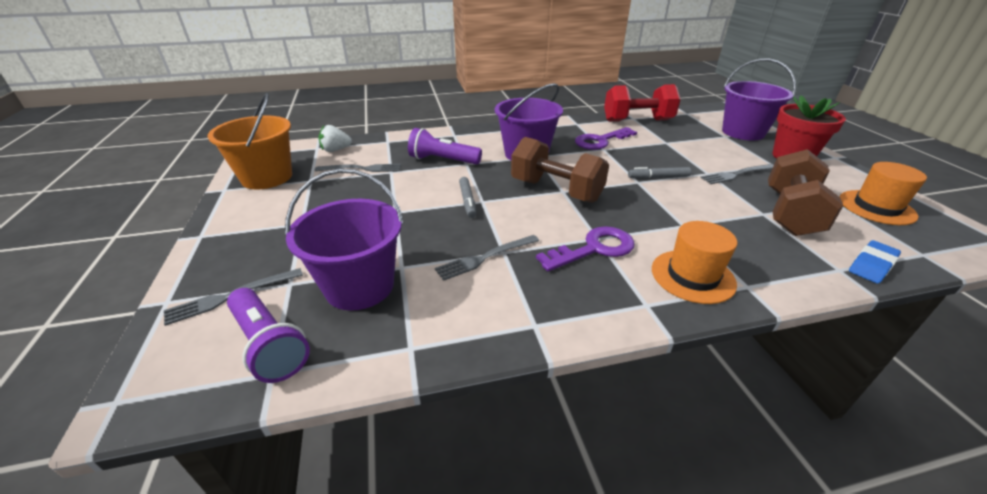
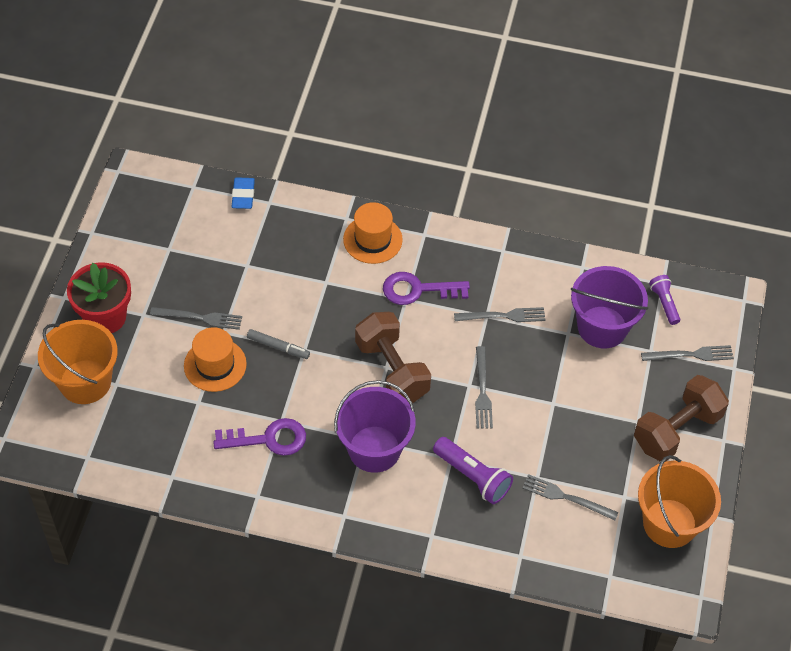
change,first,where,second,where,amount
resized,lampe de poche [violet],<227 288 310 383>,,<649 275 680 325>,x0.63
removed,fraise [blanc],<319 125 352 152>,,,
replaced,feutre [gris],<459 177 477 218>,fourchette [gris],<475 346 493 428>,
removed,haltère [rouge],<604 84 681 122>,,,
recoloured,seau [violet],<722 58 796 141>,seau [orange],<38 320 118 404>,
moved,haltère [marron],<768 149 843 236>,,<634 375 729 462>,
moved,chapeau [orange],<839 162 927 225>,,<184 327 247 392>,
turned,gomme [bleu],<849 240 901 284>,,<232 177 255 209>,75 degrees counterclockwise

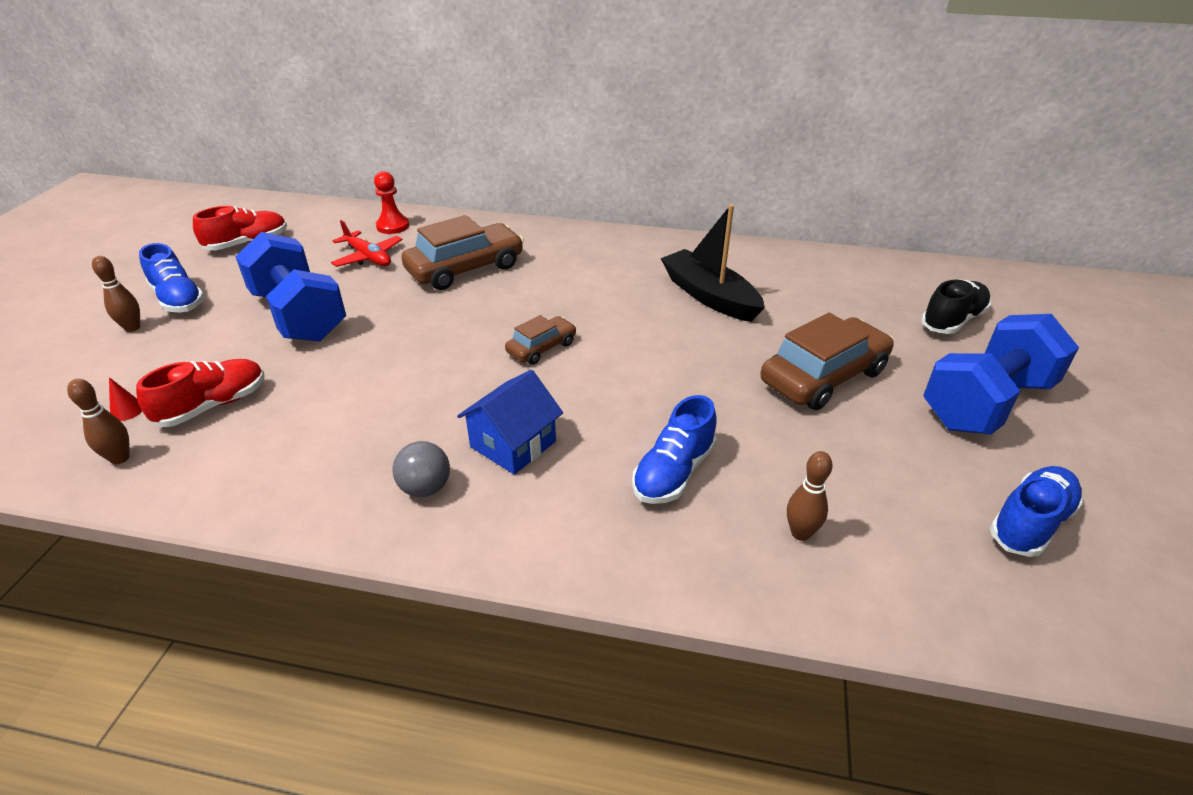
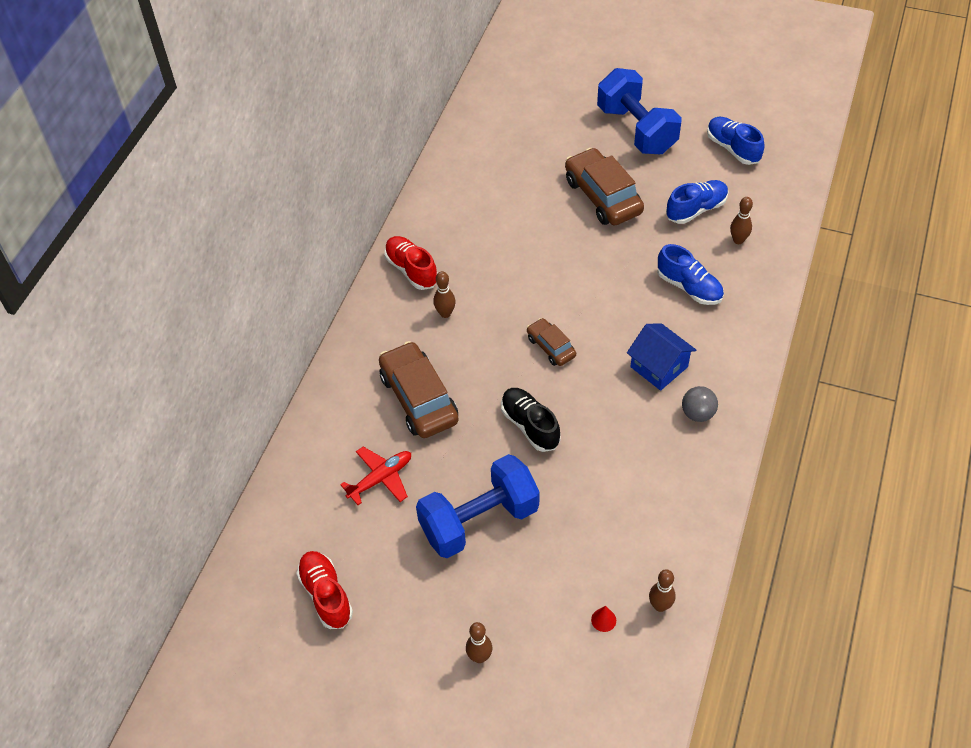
change,first,where,second,where,amount
moved,chaussure [rouge],<136 359 264 427>,,<385 236 438 290>,
moved,chaussure [bleu],<139 243 205 312>,,<666 180 729 224>,
removed,pion [rouge],<374 171 409 234>,,,
removed,bateau [noir],<660 204 765 322>,,,
moved,chaussure [noir],<921 279 991 334>,,<501 388 560 452>,
added,,,quille [marron],<433 271 456 318>,

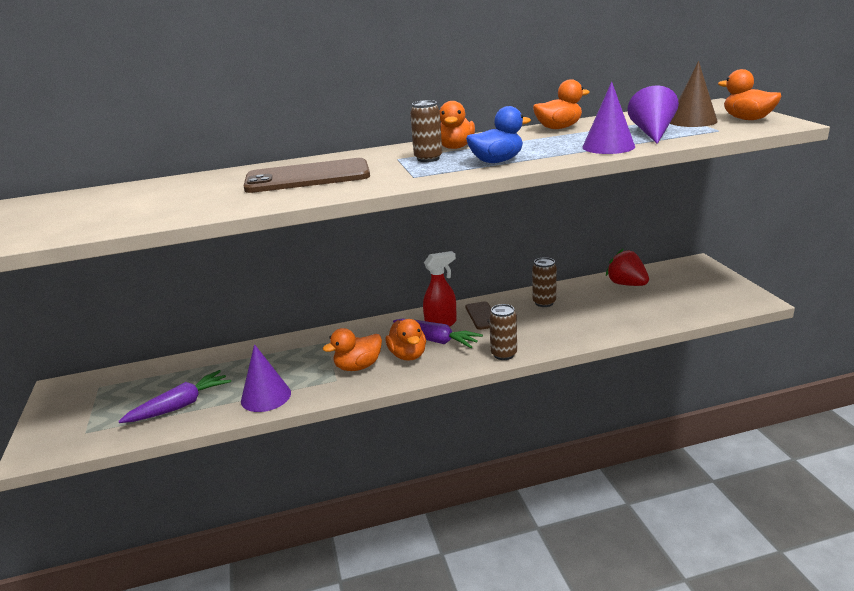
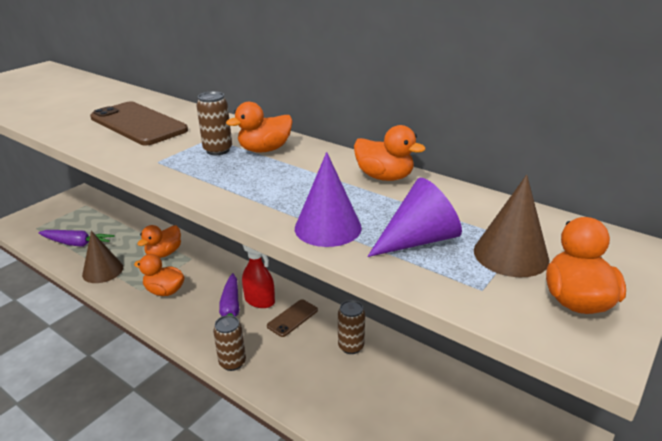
change,first,where,second,where,amount
recoloured,cône [violet],<241 344 291 412>,cône [marron],<82 231 123 283>,
moved,canard [orange],<385 319 426 361>,,<137 225 181 258>,
removed,canard [bleu],<466 106 531 163>,,,
removed,fraise [rouge],<606 249 649 286>,,,

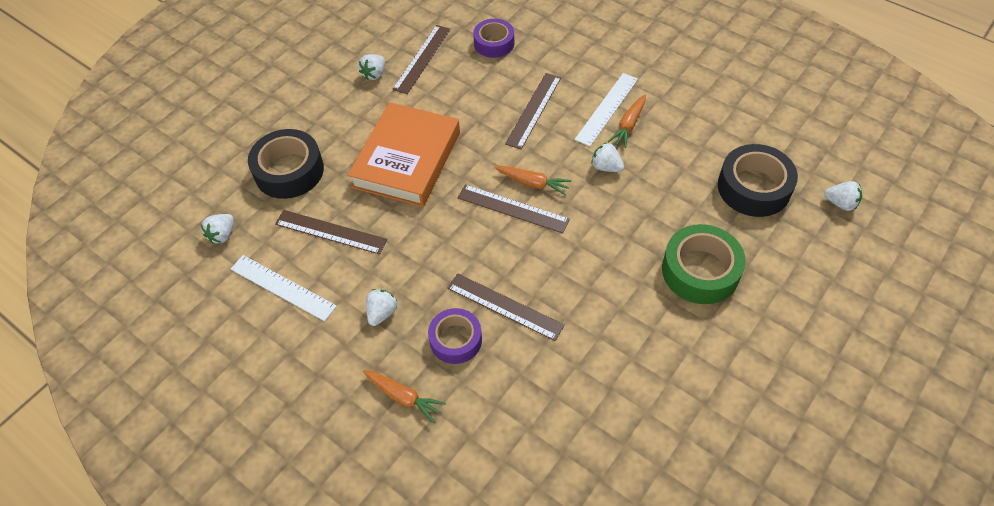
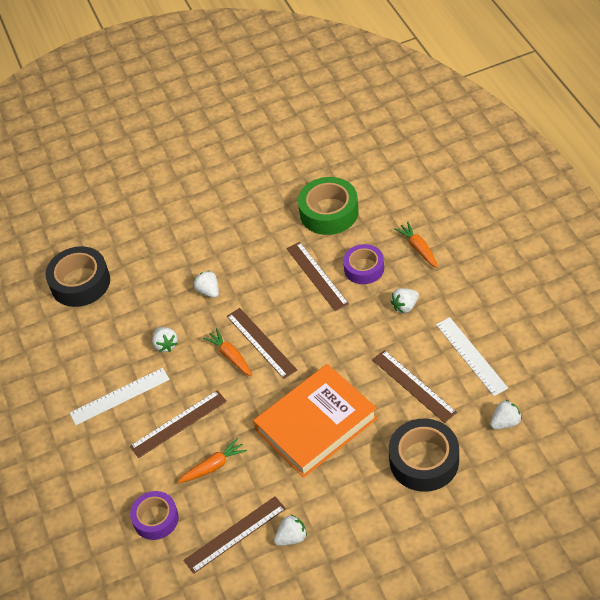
change,first,where,second,where,amount
moved,carotte [orange],<608 94 646 148>,,<177 438 247 483>,
moved,ruban adhésif [vert],<662 224 746 304>,,<298 177 359 235>,
moved,fraise [blanc],<824 181 862 211>,,<194 270 219 298>,

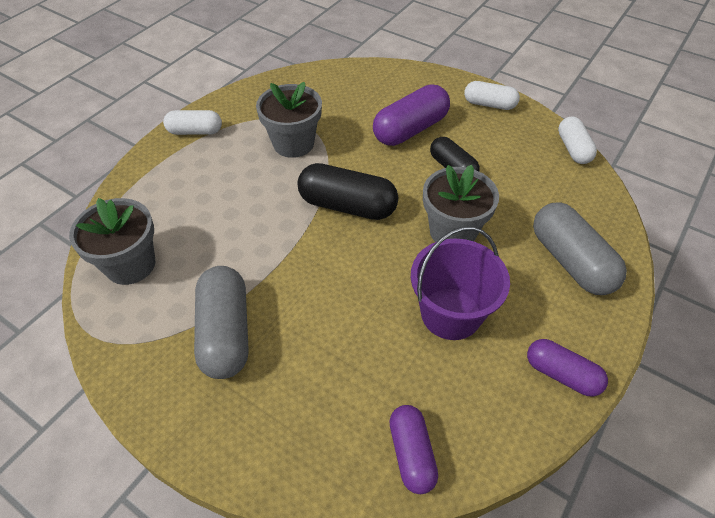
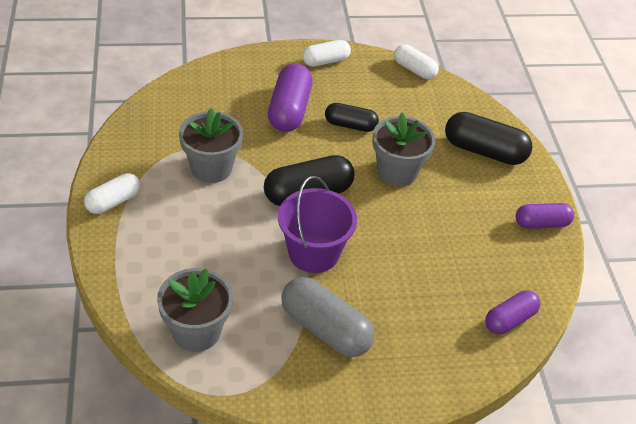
change,first,where,second,where,amount
turned,gélule [violet],<389 405 438 494>,,<485 290 540 334>,75 degrees counterclockwise
moved,seau [violet],<411 227 510 340>,,<278 176 357 273>,
recoloured,gélule [gris],<533 202 627 295>,gélule [noir],<445 112 533 165>,

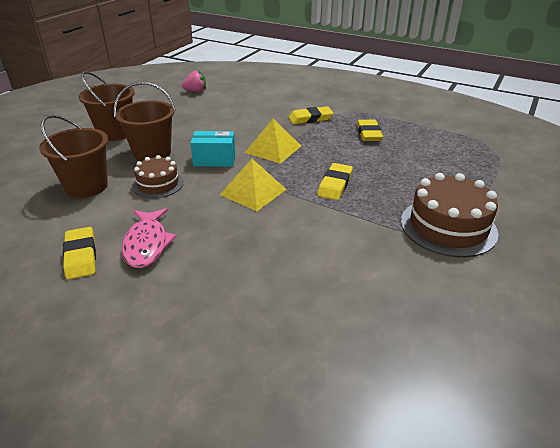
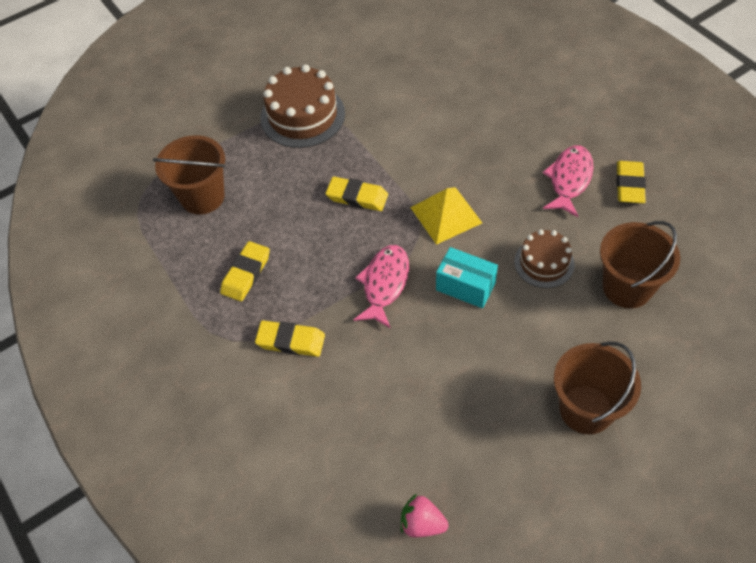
change,first,where,second,where,amount
moved,seau [marron],<114 82 176 162>,,<153 135 226 215>,
replaced,pyramide [jaune],<245 119 301 164>,poisson [rose],<353 245 409 329>,
turned,gomme [jaune],<317 163 353 200>,,<326 177 388 211>,60 degrees clockwise

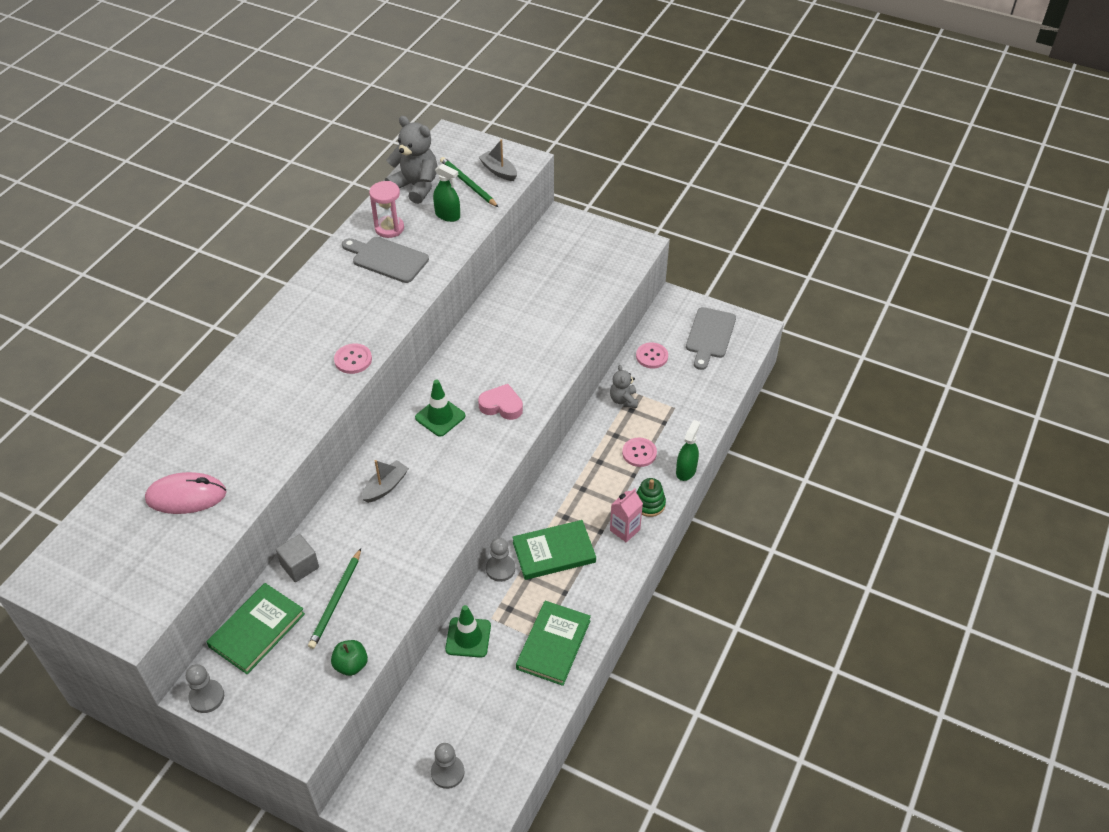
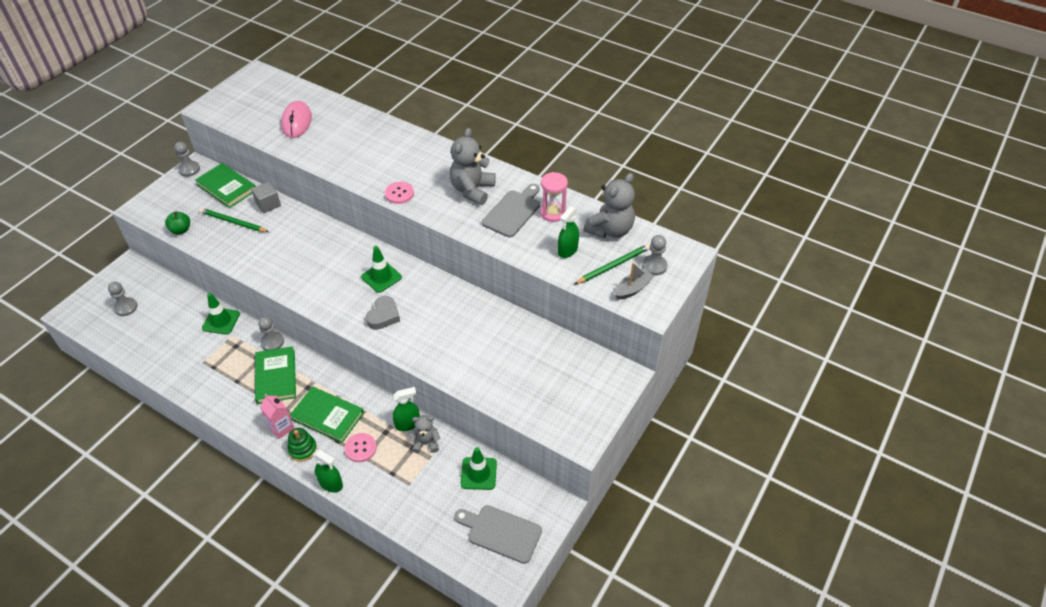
change,first,where,second,where,amount
removed,bateau [gris],<362 460 409 503>,,,
recoloured,cœur [rose],<478 384 523 420>,cœur [gris],<366 296 400 330>,
moved,livre [vert],<516 601 591 686>,,<290 386 364 443>,
replaced,bouton [rose],<636 342 668 368>,cône de chantier [vert],<460 447 497 490>,
added,,,vaporisateur [vert],<393 387 420 431>,
added,,,ours en peluche [gris],<450 128 496 205>,
added,,,pion [gris],<642 235 668 276>,

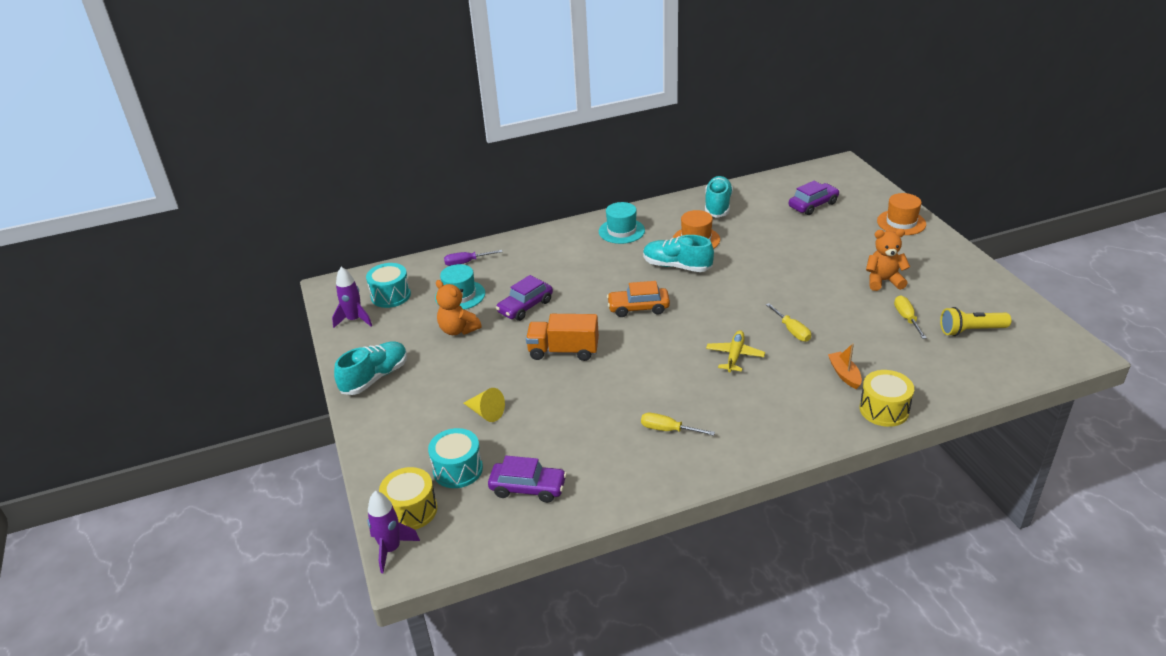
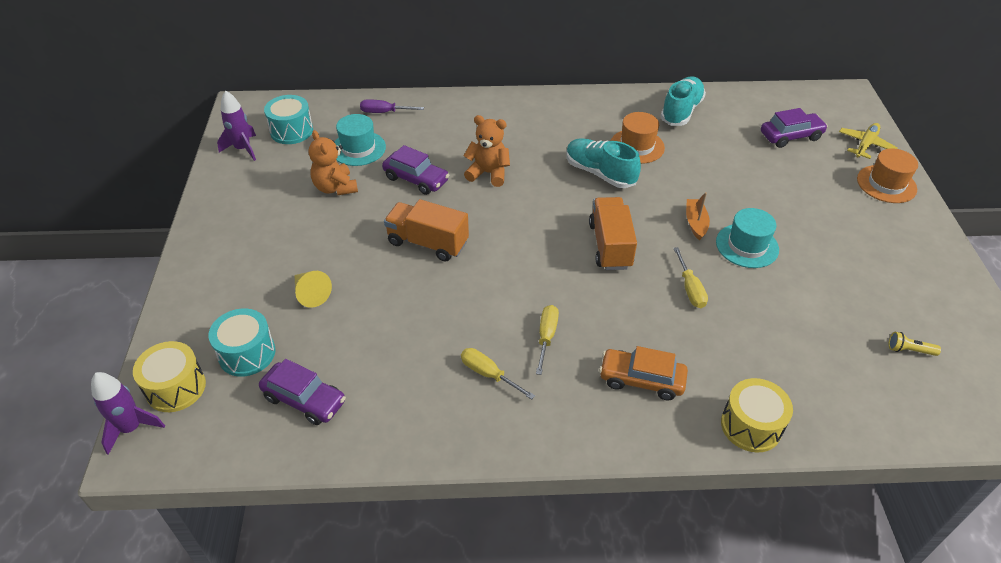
change,first,where,second,where,amount
removed,chaussure [turquoise],<334 341 407 395>,,,
turned,voiture [violet],<496 275 553 321>,,<382 145 449 195>,120 degrees counterclockwise
moved,chapeau [turquoise],<599 202 645 244>,,<716 208 779 268>,
moved,voiture [orange],<607 281 670 317>,,<599 346 688 401>,
moved,avion [jaune],<706 330 765 372>,,<839 123 898 159>,
moved,bateau [orange],<828 343 862 389>,,<686 192 710 240>,
moved,ours en peluche [orange],<866 229 910 291>,,<464 115 510 187>,
moved,tournevis [jaune],<894 295 927 339>,,<536 305 559 375>,
resized,lampe de poche [jaune],<940 307 1011 336>,,<889 332 941 356>,x0.56
added,,,camion [orange],<589 197 637 270>,

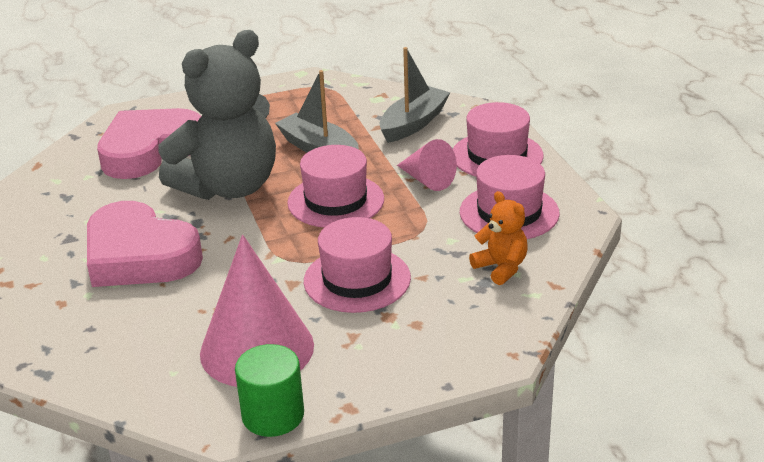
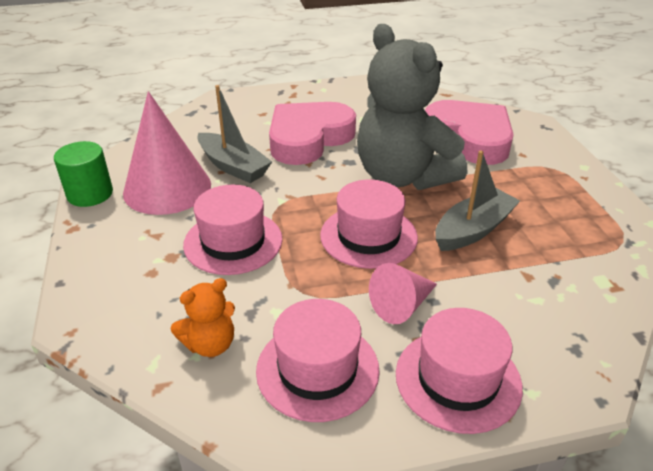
change,first,where,second,where,amount
moved,bateau [gris],<380 47 451 143>,,<197 85 272 183>,

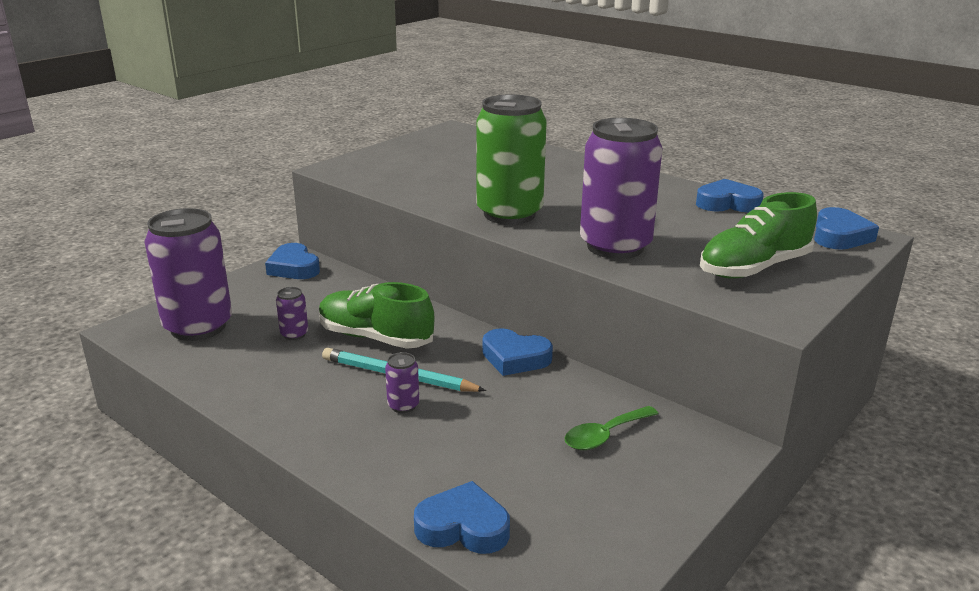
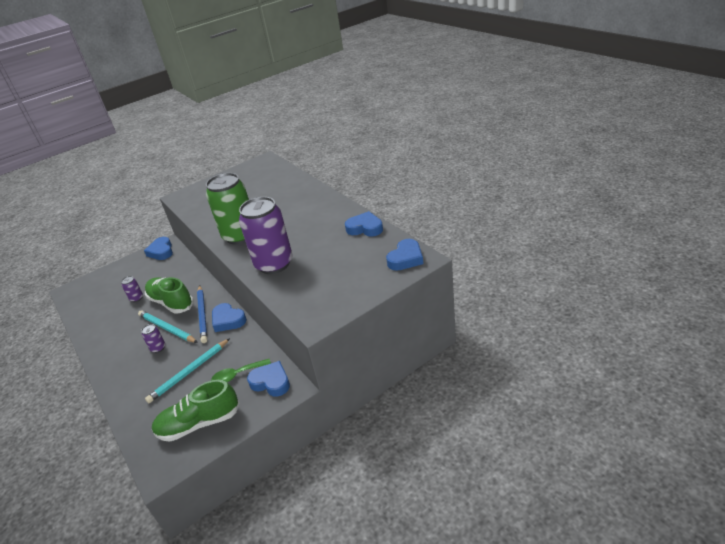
change,first,where,second,where,amount
removed,canette [violet],<144 208 232 341>,,,
moved,cœur [bleu],<414 481 510 554>,,<247 361 290 397>,
moved,chaussure [vert],<700 192 817 279>,,<151 380 239 442>,
added,,,crayon [turquoise],<145 338 230 403>,
added,,,crayon [bleu],<197 285 207 343>,

